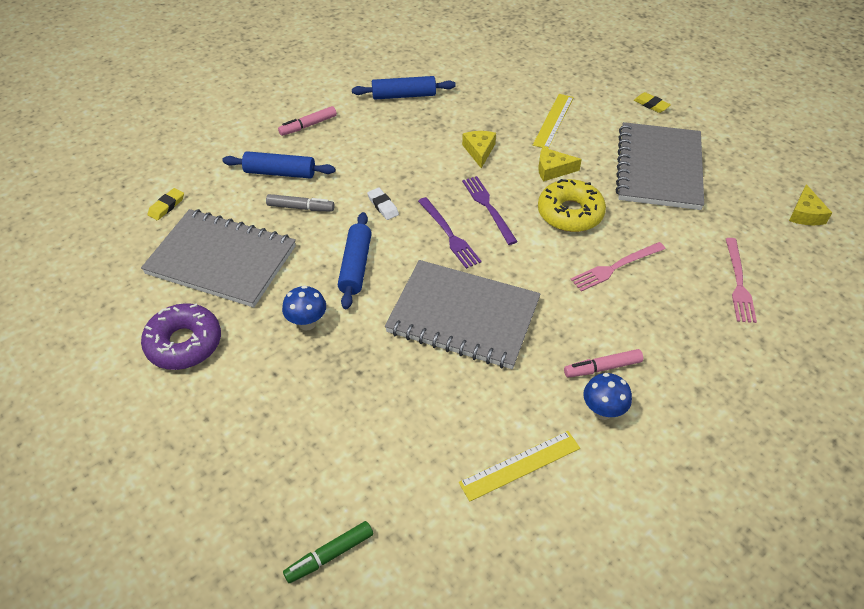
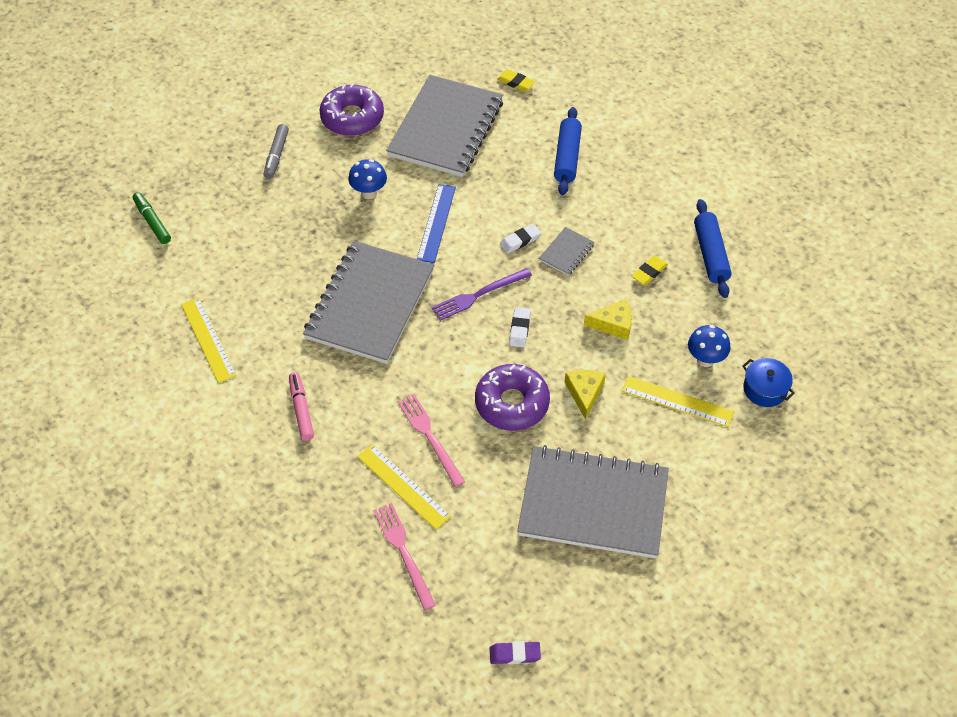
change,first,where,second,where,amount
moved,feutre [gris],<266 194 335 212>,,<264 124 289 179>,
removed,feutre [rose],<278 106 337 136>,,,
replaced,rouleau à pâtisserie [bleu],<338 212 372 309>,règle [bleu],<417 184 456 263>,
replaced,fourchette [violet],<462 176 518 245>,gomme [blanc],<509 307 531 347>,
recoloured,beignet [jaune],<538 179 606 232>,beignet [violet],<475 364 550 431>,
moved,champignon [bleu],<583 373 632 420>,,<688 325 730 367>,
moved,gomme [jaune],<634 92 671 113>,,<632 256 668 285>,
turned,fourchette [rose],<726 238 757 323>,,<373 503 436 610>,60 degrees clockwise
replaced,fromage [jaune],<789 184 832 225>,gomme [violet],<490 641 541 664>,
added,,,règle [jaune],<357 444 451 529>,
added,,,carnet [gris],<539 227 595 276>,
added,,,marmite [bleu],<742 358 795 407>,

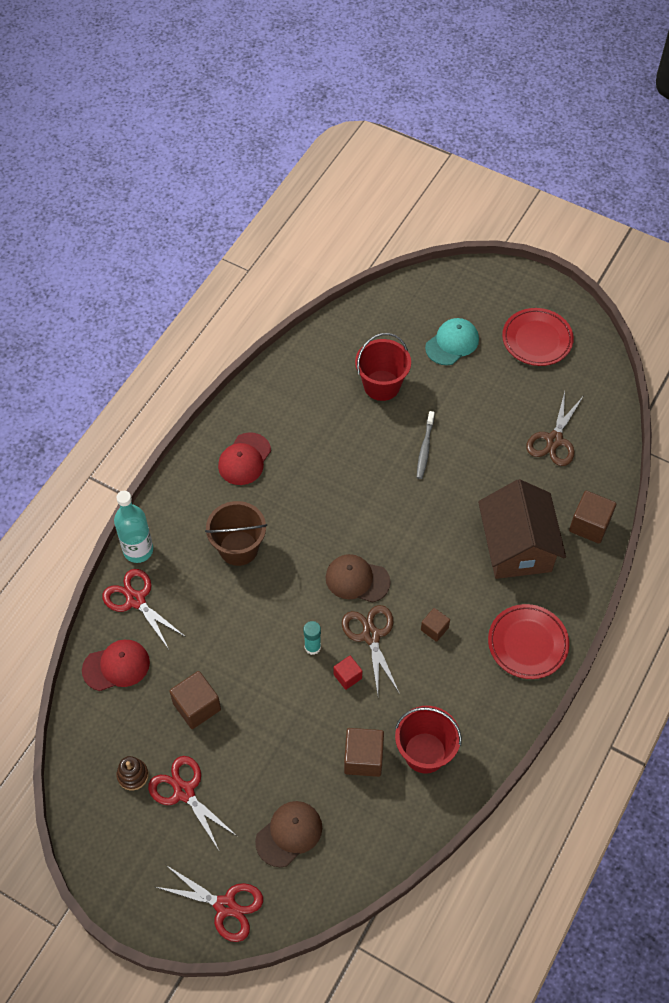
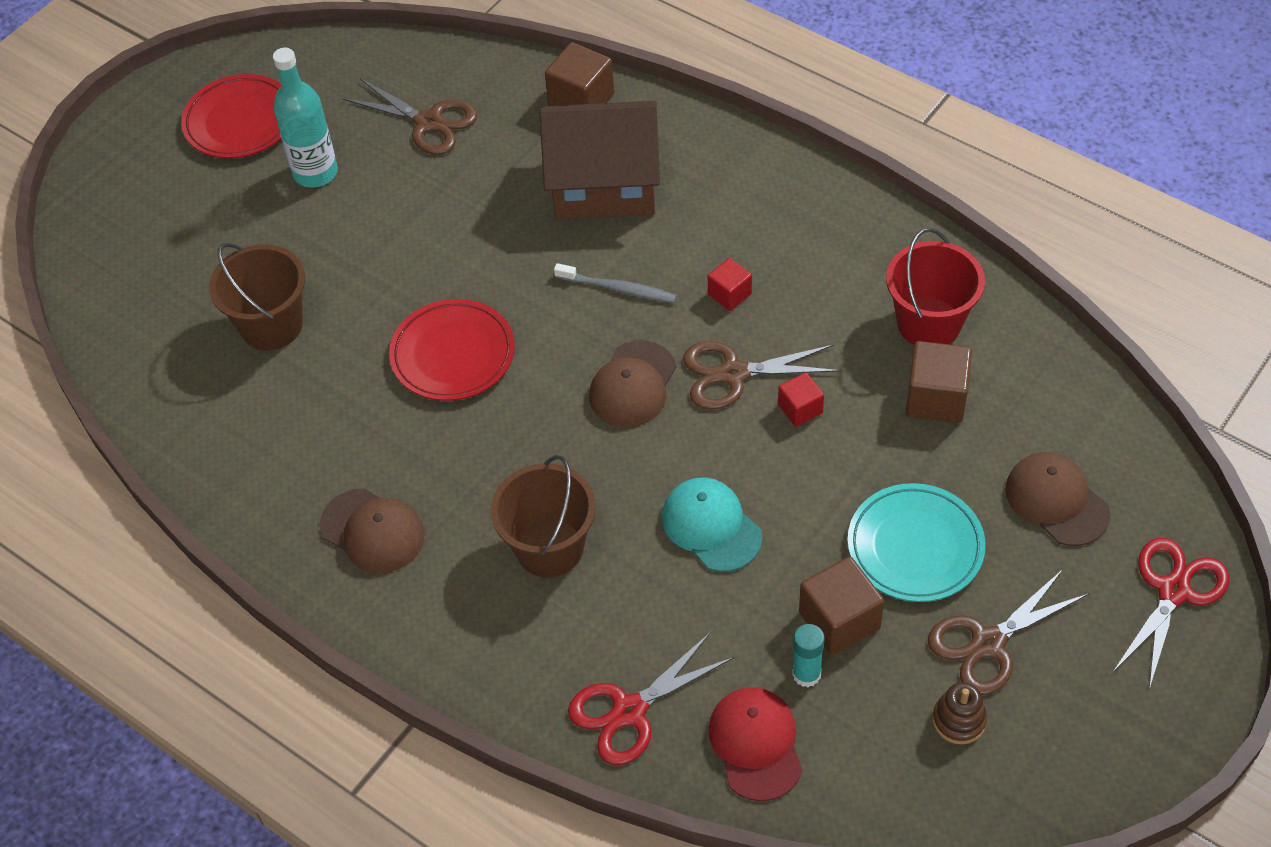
change,first,where,second,where,amount
moved,bouteille [turquoise],<114 491 153 563>,,<273 48 338 188>,
recoloured,ciseaux [rouge],<148 756 238 850>,ciseaux [marron],<928 569 1089 695>,
recoloured,casquette [rouge],<218 432 271 485>,casquette [marron],<320 489 425 573>,
moved,bâton de colle [turquoise],<304 621 321 655>,,<792 624 825 687>,
recoloured,seau [rouge],<355 333 411 401>,seau [marron],<209 243 305 350>,
moved,brosse à dents [gris],<417 411 435 479>,,<554 263 677 303>,
recoloured,cube [marron],<421 608 450 642>,cube [rouge],<708 258 752 311>,
moved,casquette [turquoise],<425 318 479 365>,,<662 477 762 572>,
moved,assiette [rouge],<488 604 569 679>,,<389 299 515 401>,
added,,,assiette [turquoise],<847 483 986 602>,

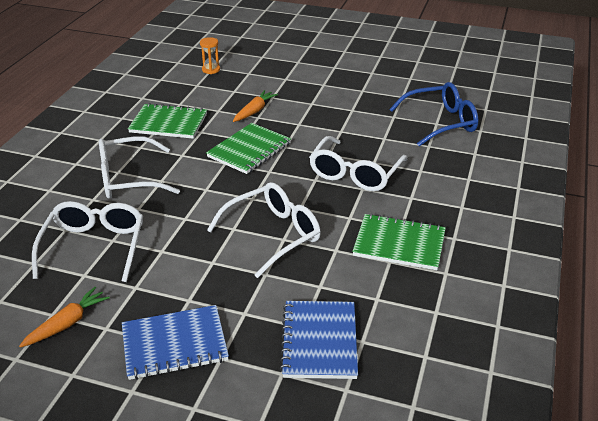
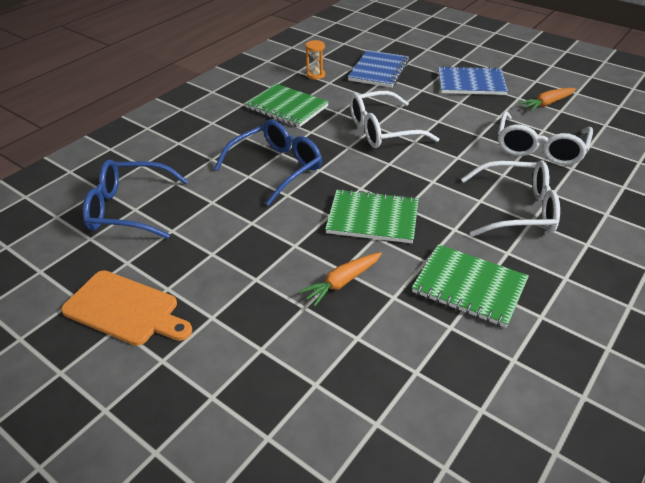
change,first,where,second,where,amount
moved,sablier [orange],<200 37 220 74>,,<305 40 325 80>,
turned,carnet [vert],<206 123 291 174>,,<325 189 419 243>,45 degrees clockwise
recoloured,lunettes [blanc],<309 136 408 191>,lunettes [bleu],<214 120 322 206>,
added,,,planche à découper [orange],<61 270 192 346>,

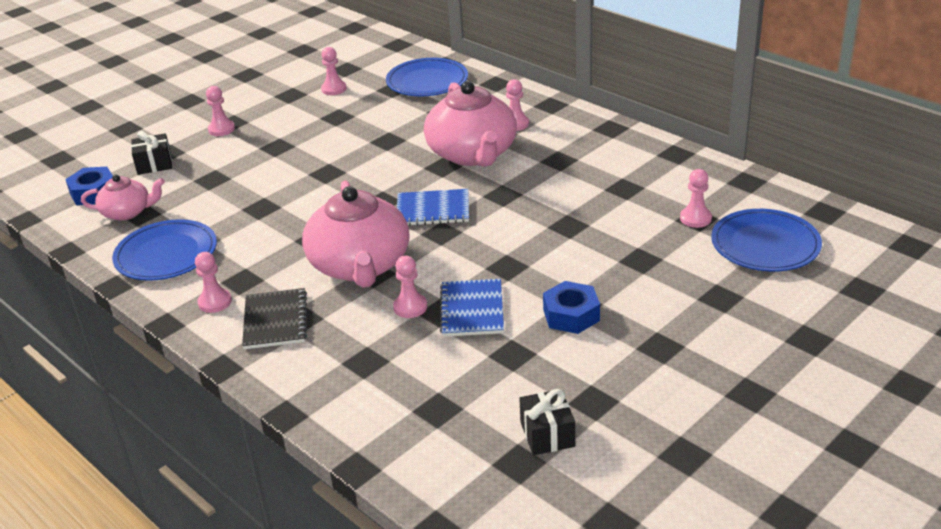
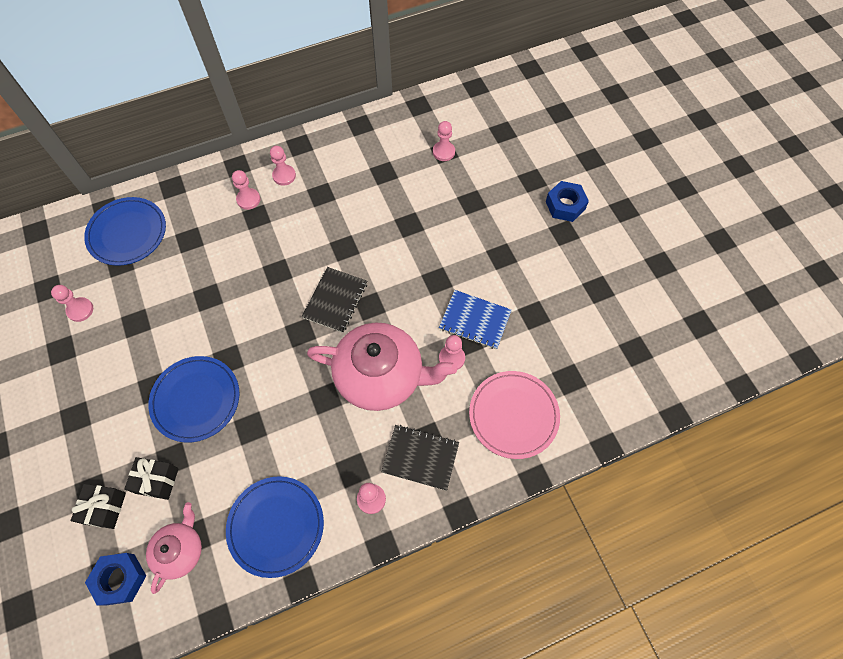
change,first,where,second,where,amount
moved,pion [rose],<206 86 235 136>,,<270 146 296 186>,
recoloured,carnet [bleu],<397 189 469 226>,carnet [noir],<302 267 367 333>,
removed,théière [rose],<424 81 517 167>,,,
moved,cadeau [noir],<519 389 575 455>,,<124 457 179 500>,
moved,écrou [bleu],<543 281 600 334>,,<546 181 589 222>,
moved,assiette [bleu],<711 209 822 271>,,<148 356 239 442>,
added,,,assiette [rose],<469 371 560 459>,

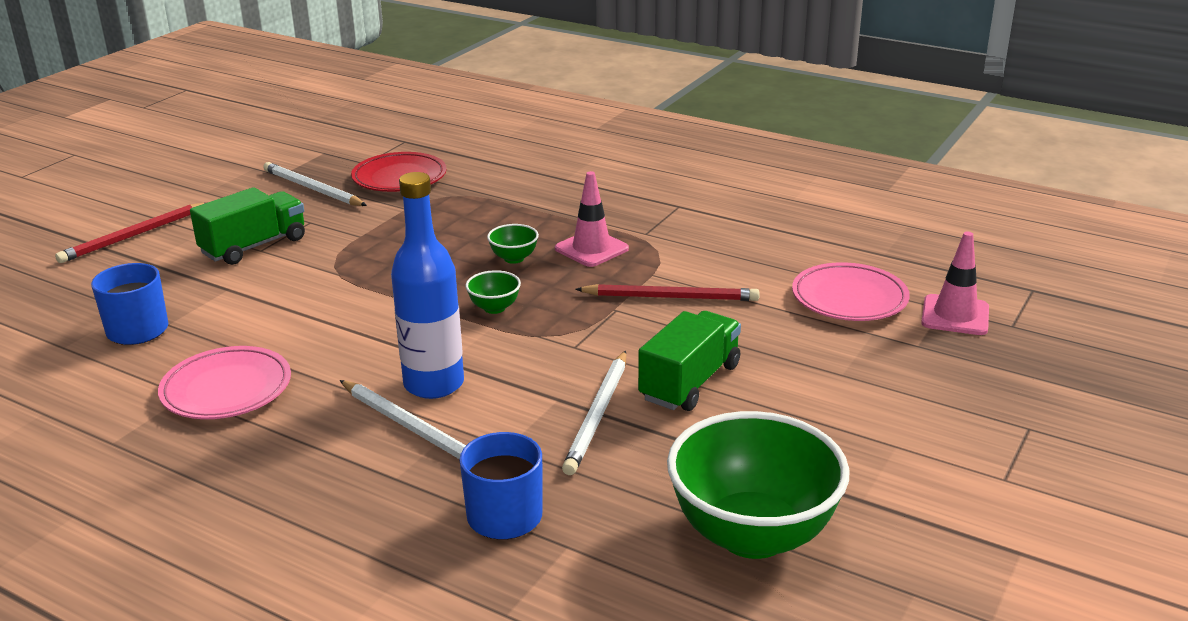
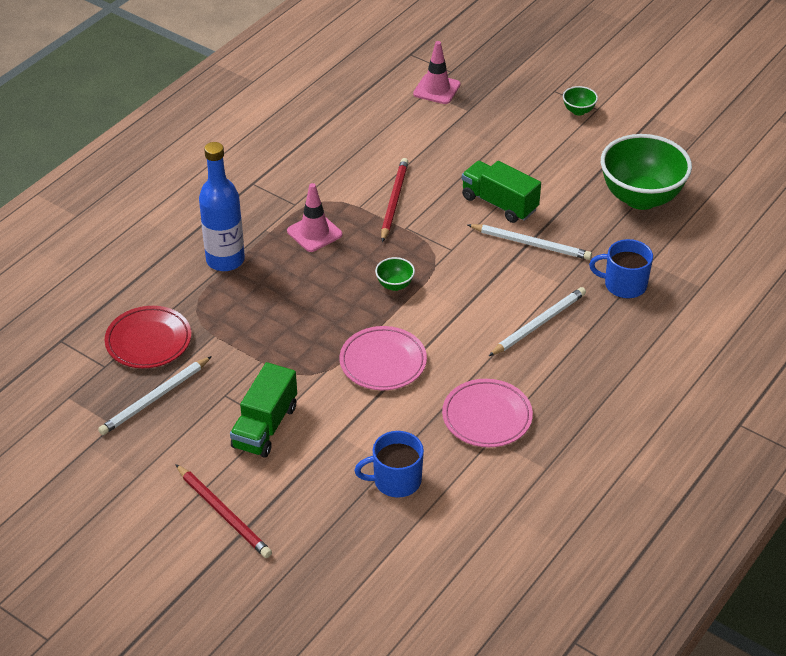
change,first,where,second,where,amount
turned,camion [vert],<190 187 305 265>,,<230 362 297 458>,120 degrees counterclockwise
moved,bouteille [bleu],<391 172 464 399>,,<199 142 245 271>,
moved,bol [vert],<487 224 539 264>,,<563 86 598 115>,
moved,assiette [rose],<792 262 910 321>,,<340 326 427 390>,

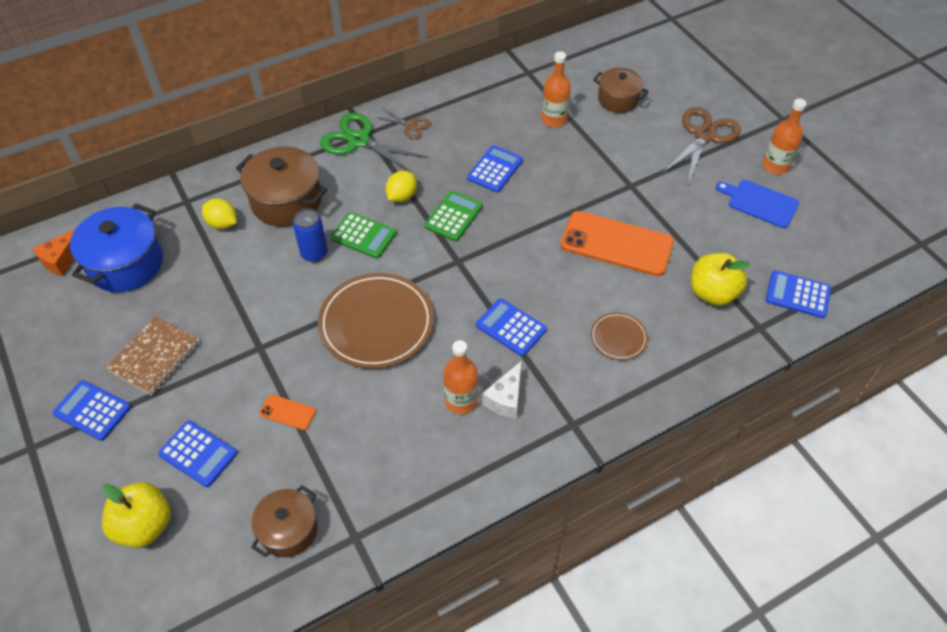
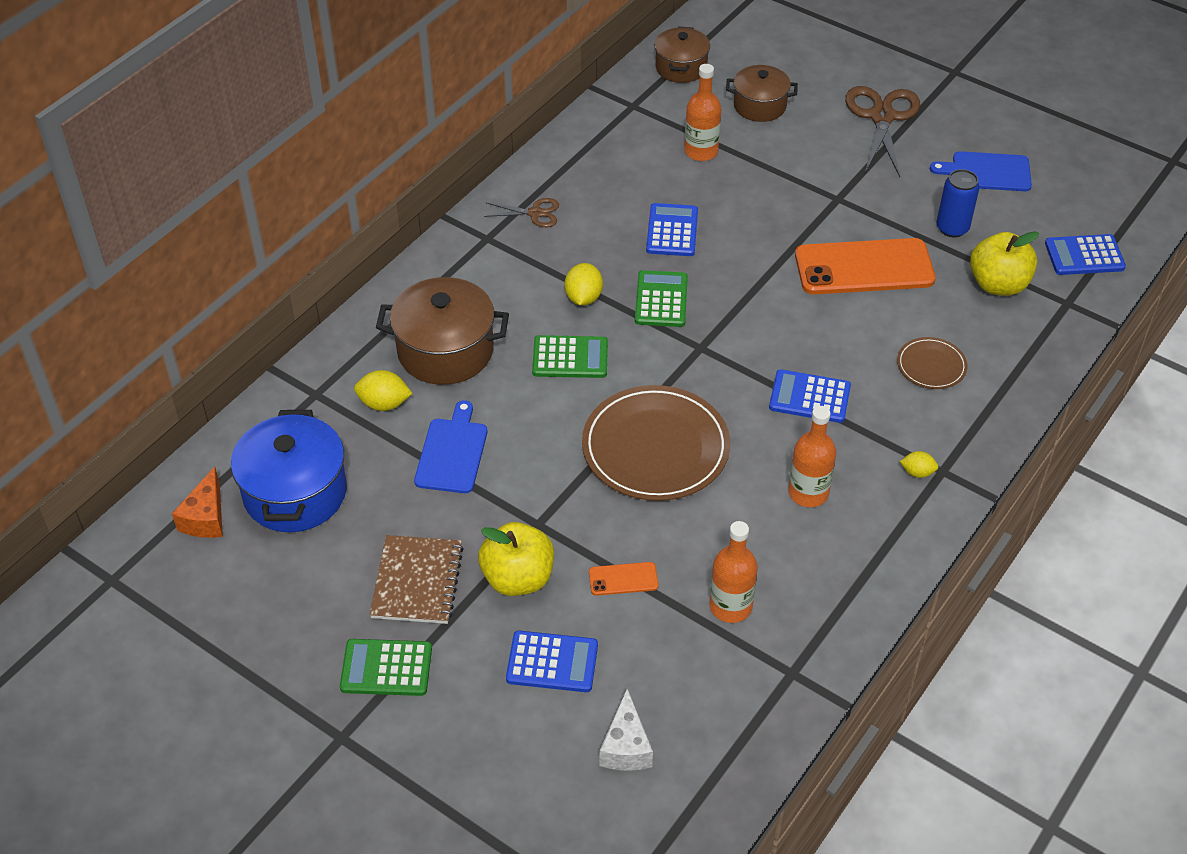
change,first,where,second,where,amount
recoloured,calculatrice [bleu],<53 380 131 441>,calculatrice [vert],<340 639 432 696>,
moved,pomme [jaune],<102 482 171 548>,,<478 522 554 596>,
moved,marmite [marron],<251 485 317 558>,,<655 26 710 83>,
moved,canette [bleu],<293 209 328 262>,,<937 169 980 237>,
removed,ciseaux [vert],<320 113 428 173>,,,
moved,fromage [blanc],<482 361 522 419>,,<600 689 653 771>,
moved,bouteille [orange],<762 98 807 174>,,<709 521 758 623>,
added,,,planche à découper [bleu],<414 400 487 493>,
added,,,citron [jaune],<900 451 938 478>,

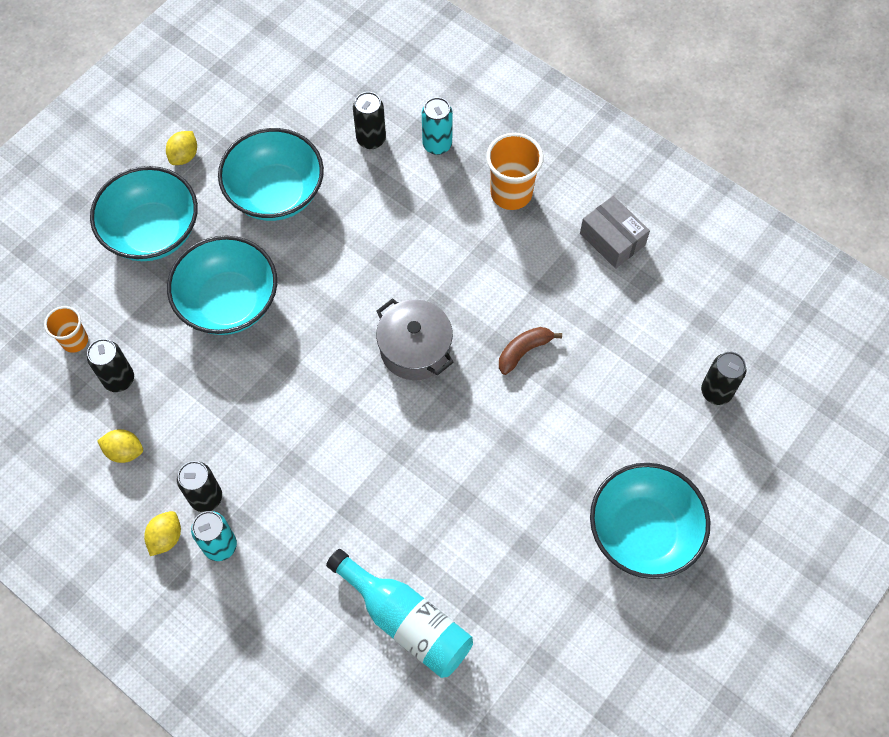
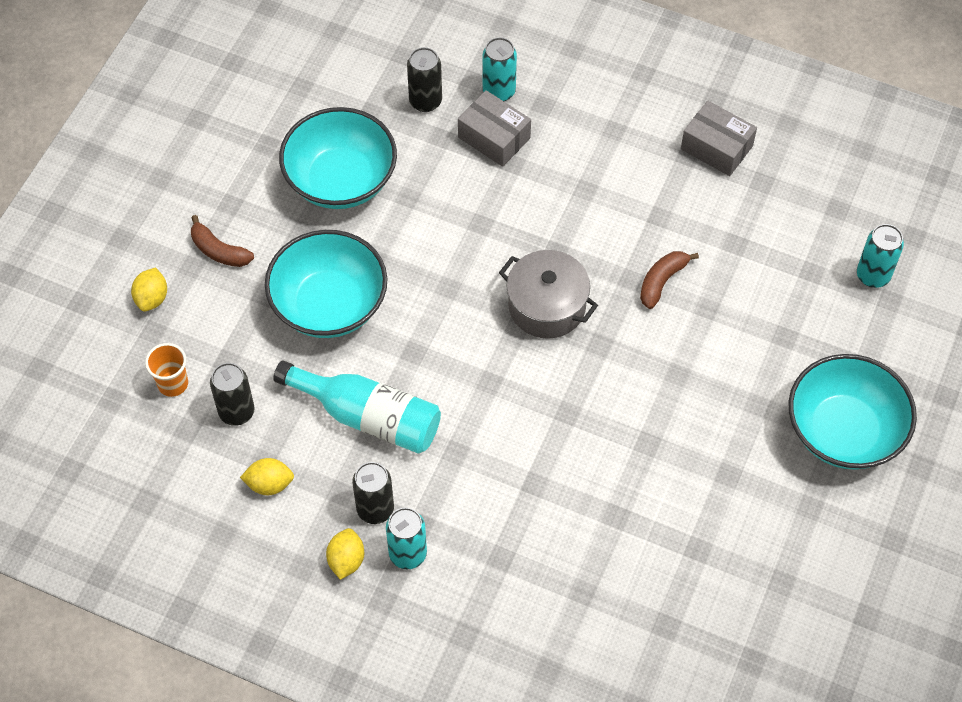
change,first,where,second,where,amount
replaced,bol [turquoise],<90 166 198 261>,banane [marron],<191 215 254 267>,
moved,citron [jaune],<166 131 197 165>,,<131 267 167 312>,
moved,bouteille [turquoise],<326 549 473 678>,,<273 361 441 454>,
removed,gobelet [orange],<486 133 544 210>,,,
recoloured,canette [noir],<701 352 747 405>,canette [turquoise],<857 224 904 288>,
added,,,boîte [gris],<458 90 531 167>,

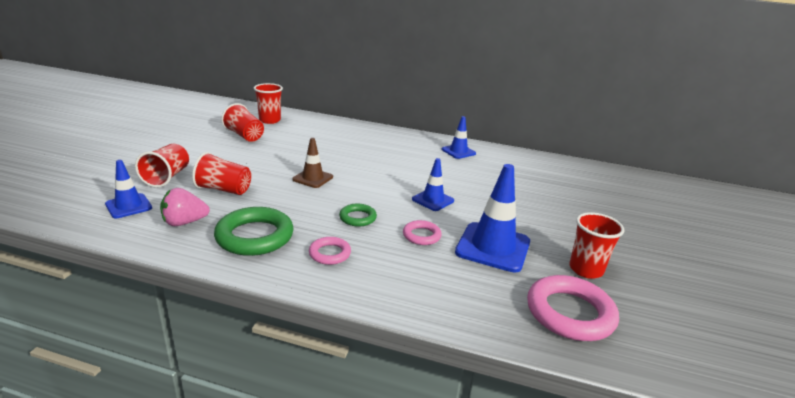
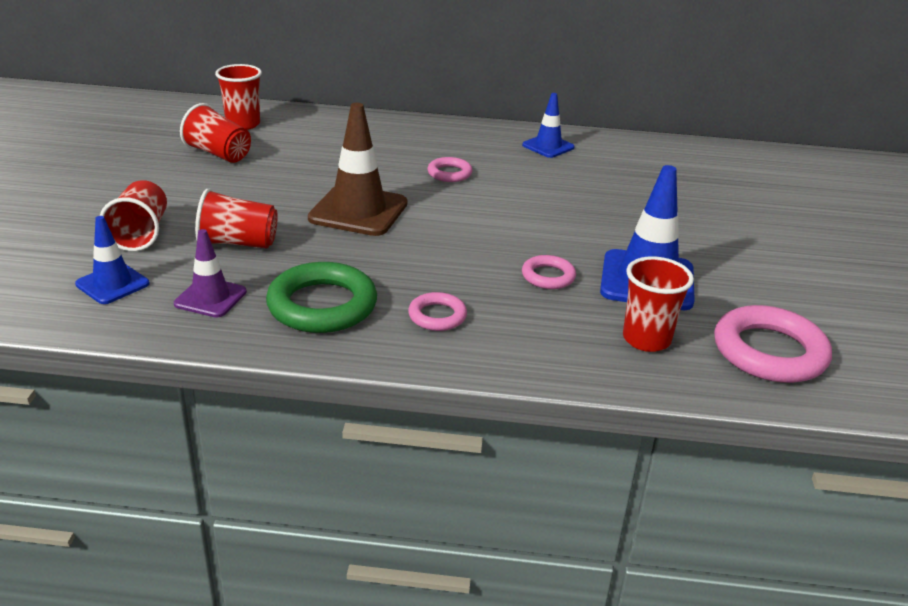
change,first,where,second,where,amount
replaced,fraise [rose],<160 188 210 226>,cône de chantier [violet],<174 229 247 318>,
resized,cône de chantier [marron],<292 138 333 188>,,<308 103 407 236>,x1.73
removed,anneau [vert],<339 204 377 227>,,,
removed,cône de chantier [bleu],<412 158 454 211>,,,
moved,gobelet [rouge],<569 212 625 279>,,<623 256 694 352>,
added,,,anneau [rose],<428 157 473 182>,

